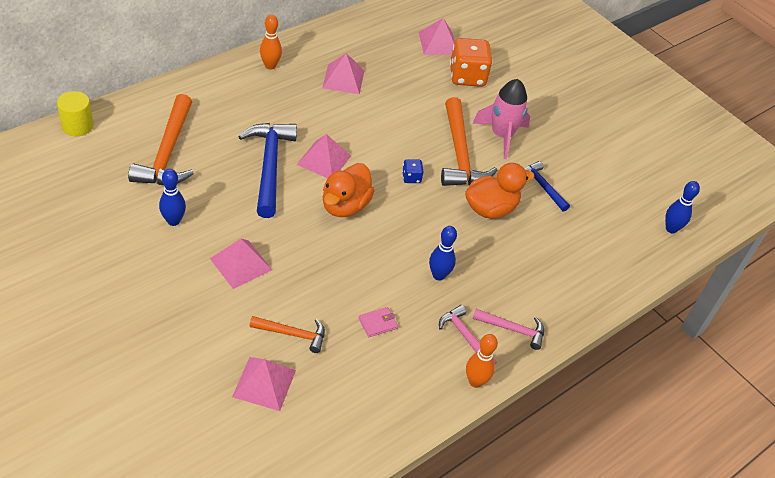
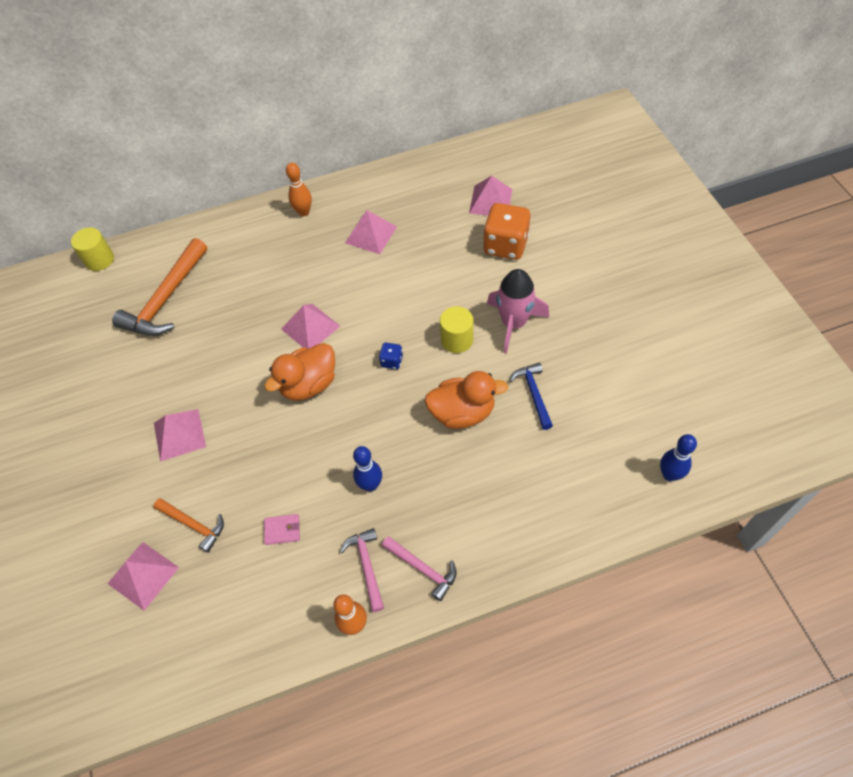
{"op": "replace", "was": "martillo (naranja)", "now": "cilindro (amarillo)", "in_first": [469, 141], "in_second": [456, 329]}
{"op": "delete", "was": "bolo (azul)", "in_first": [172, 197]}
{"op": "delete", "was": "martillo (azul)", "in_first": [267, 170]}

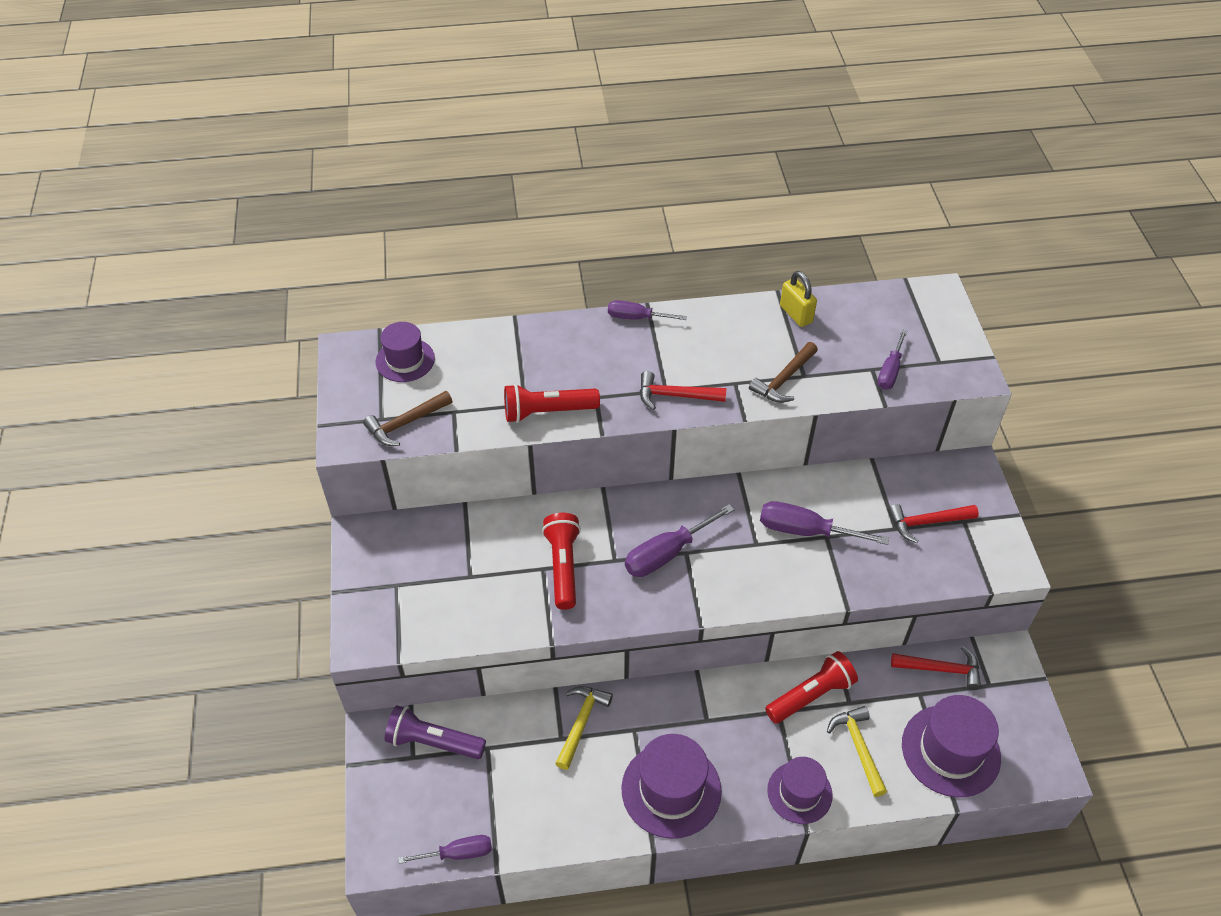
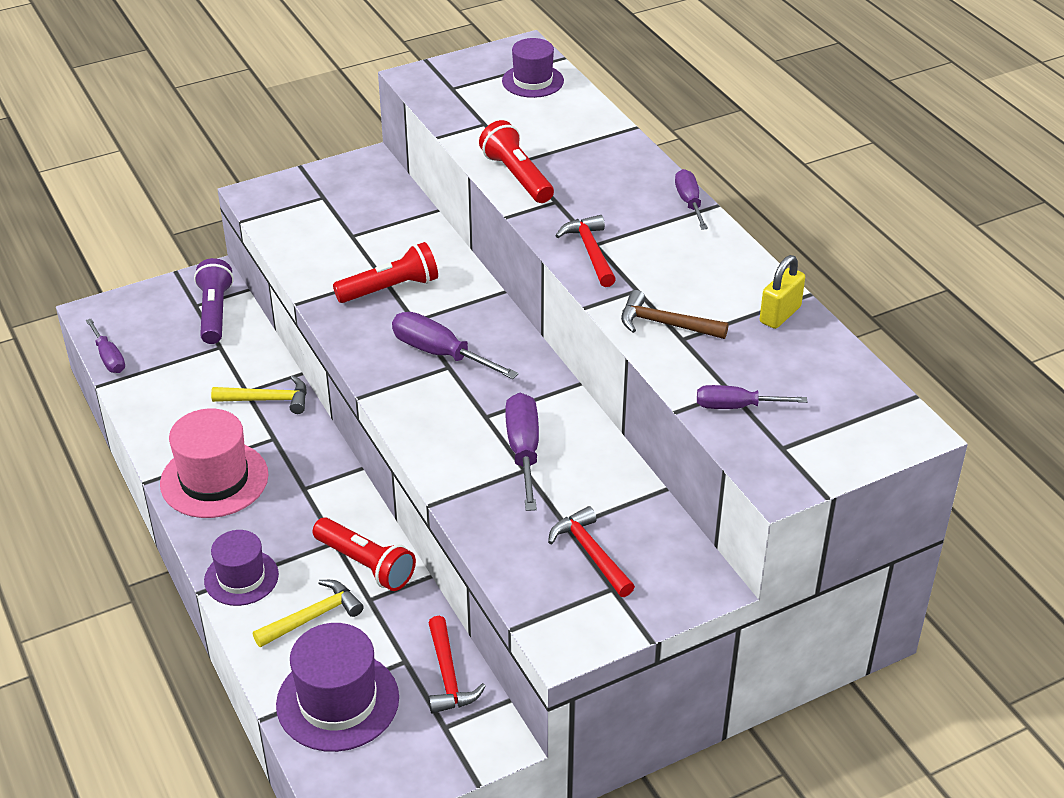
{"op": "recolor", "was": "sombrero (morado)", "now": "sombrero (rosa)", "in_first": [671, 786], "in_second": [214, 463]}
{"op": "delete", "was": "martillo (marrón)", "in_first": [408, 418]}

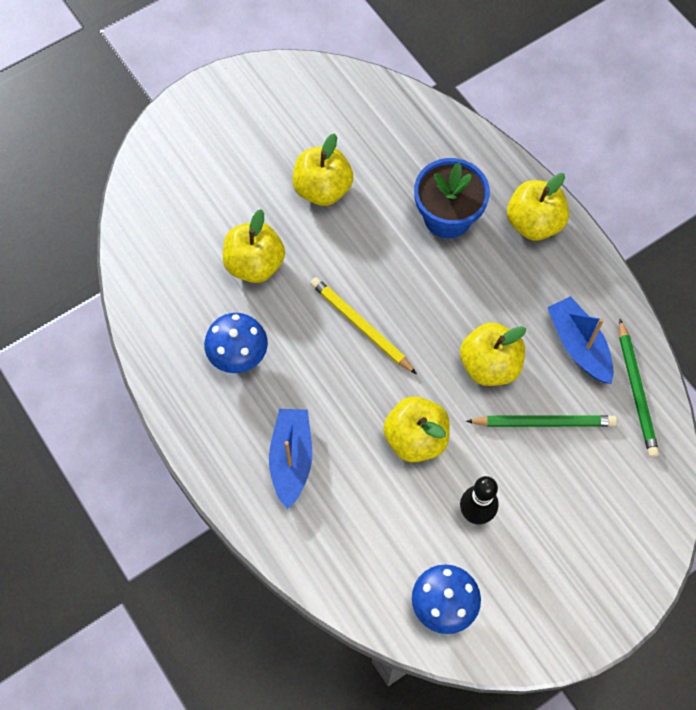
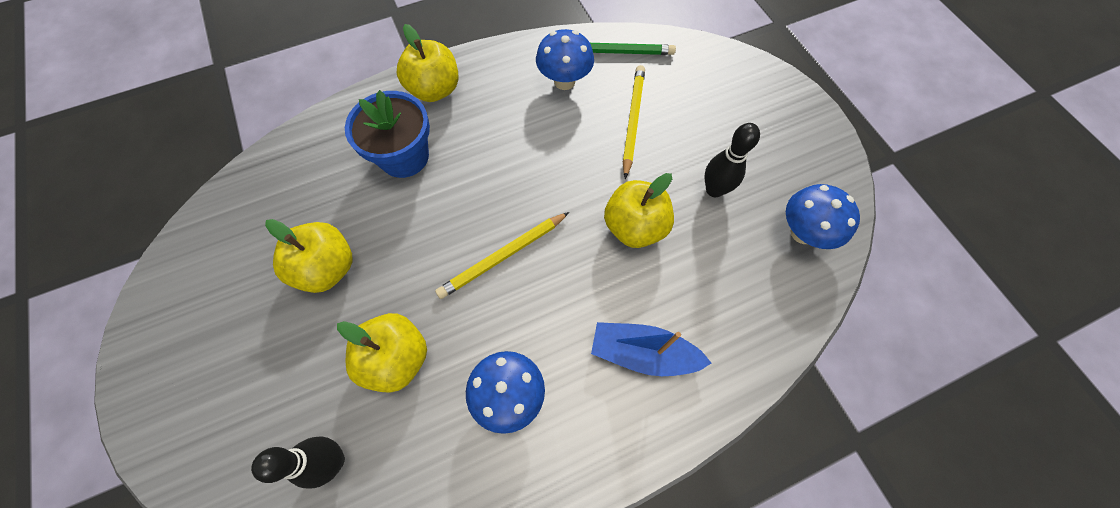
{"op": "insert", "now": "bolo (negro)", "in_second": [298, 462]}
{"op": "replace", "was": "barco (azul)", "now": "seta (azul)", "in_first": [580, 340], "in_second": [565, 59]}
{"op": "recolor", "was": "lápiz (verde)", "now": "lápiz (amarillo)", "in_first": [541, 421], "in_second": [634, 122]}
{"op": "delete", "was": "manzana (amarillo)", "in_first": [493, 354]}

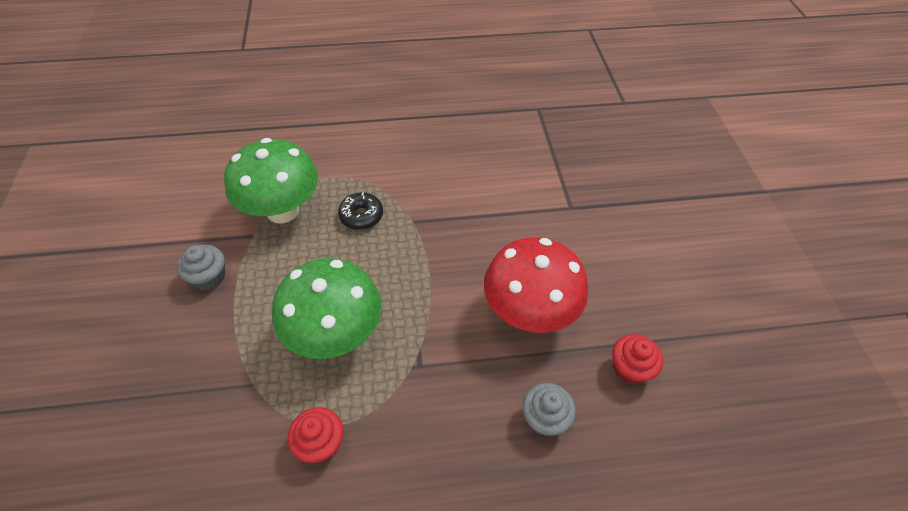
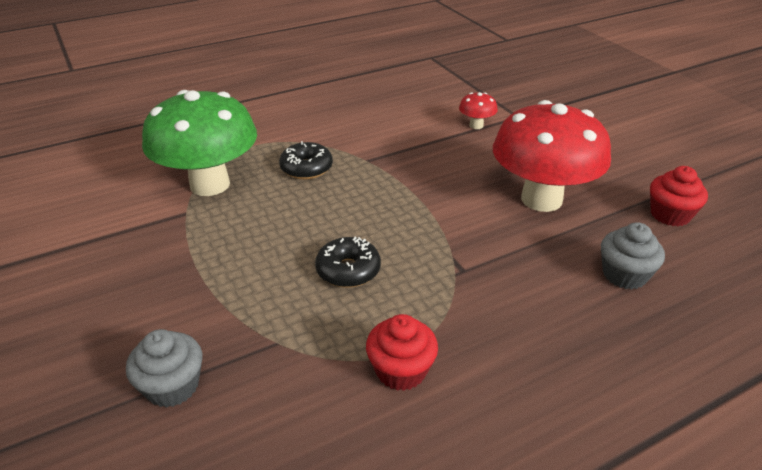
{"op": "move", "was": "magdalena (gris)", "in_first": [201, 267], "in_second": [164, 368]}
{"op": "replace", "was": "seta (verde)", "now": "rosquilla (negro)", "in_first": [327, 308], "in_second": [348, 262]}
{"op": "insert", "now": "seta (rojo)", "in_second": [478, 110]}

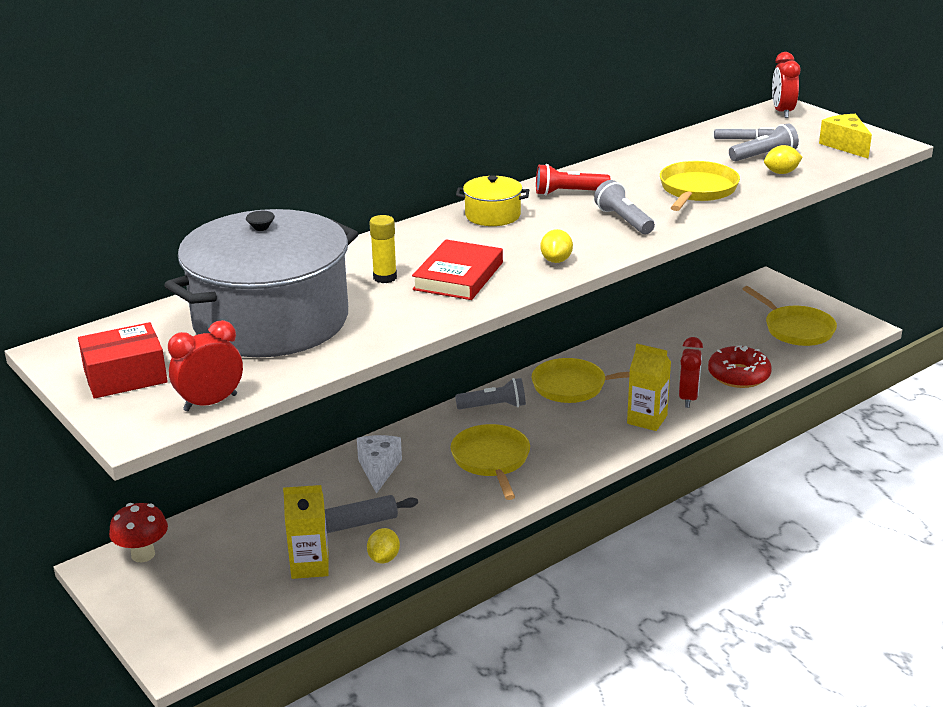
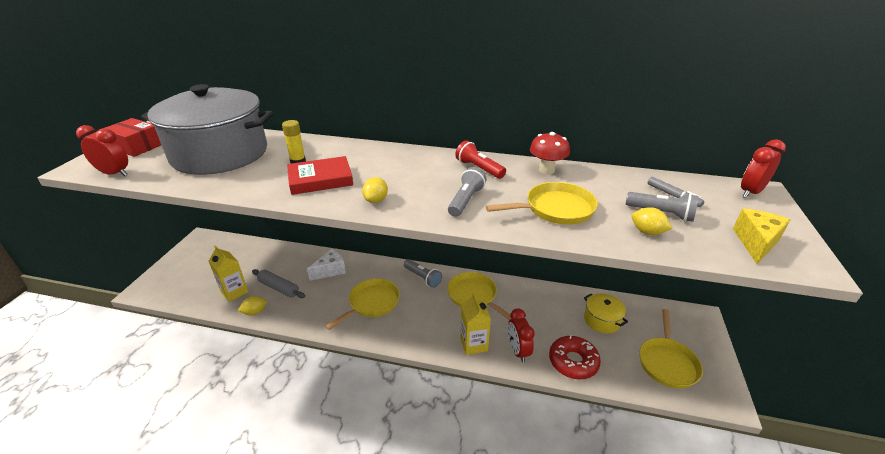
{"op": "rotate", "was": "limón (amarillo)", "in_first": [556, 246], "in_second": [375, 190], "clockwise": -45}
{"op": "rotate", "was": "despertador (rojo)", "in_first": [691, 372], "in_second": [521, 335], "clockwise": 105}
{"op": "move", "was": "seta (rojo)", "in_first": [138, 532], "in_second": [550, 153]}
{"op": "move", "was": "olla (amarillo)", "in_first": [492, 200], "in_second": [606, 313]}

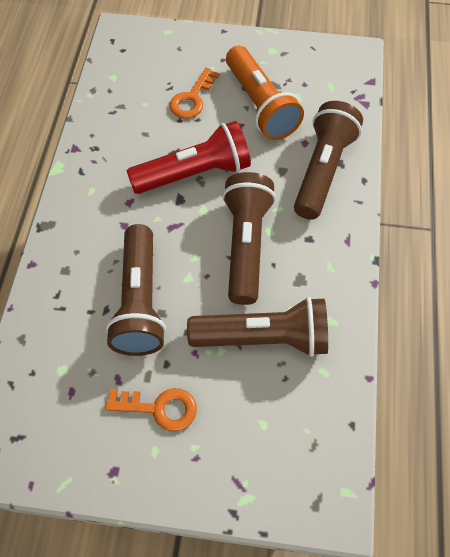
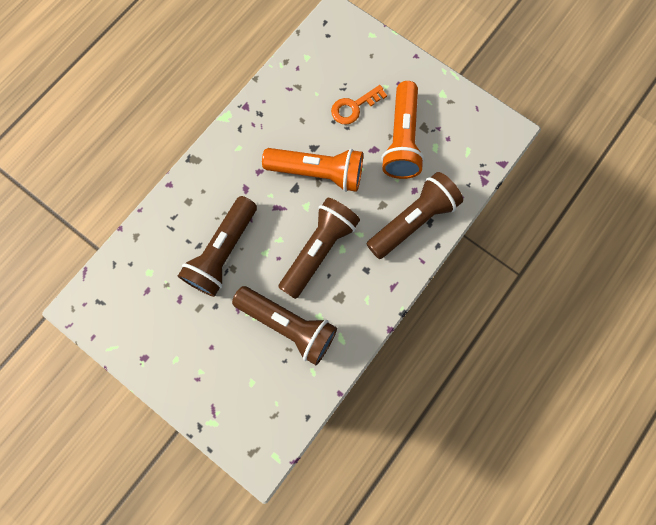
{"op": "recolor", "was": "lámpara de mano (rojo)", "now": "lámpara de mano (naranja)", "in_first": [189, 157], "in_second": [312, 170]}
{"op": "delete", "was": "llave (naranja)", "in_first": [151, 410]}

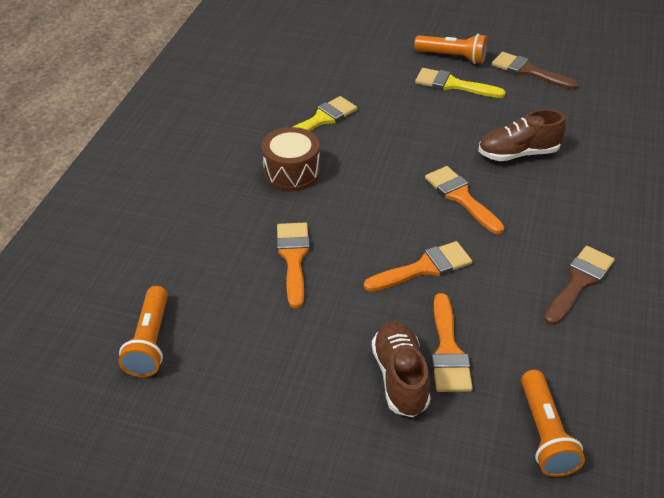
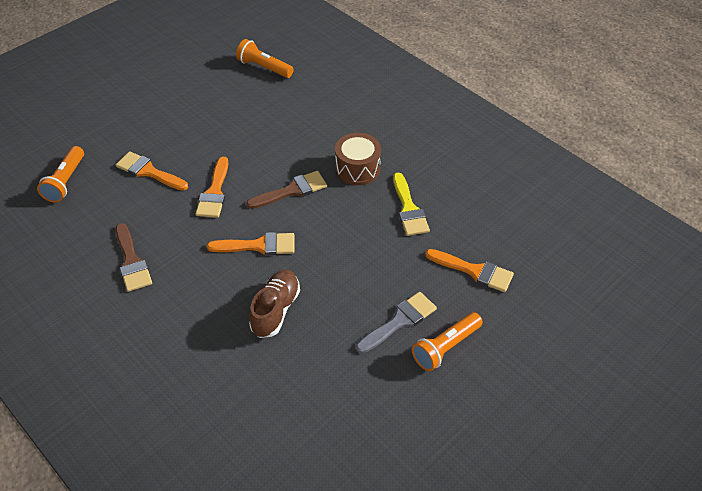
{"op": "rotate", "was": "lámpara de mano (naranja)", "in_first": [553, 423], "in_second": [60, 174], "clockwise": -105}
{"op": "move", "was": "pincel (marrón)", "in_first": [535, 71], "in_second": [286, 190]}
{"op": "recolor", "was": "pincel (amarillo)", "now": "pincel (gris)", "in_first": [460, 83], "in_second": [396, 323]}
{"op": "move", "was": "pincel (naranja)", "in_first": [293, 265], "in_second": [469, 270]}
{"op": "delete", "was": "zapato (marrón)", "in_first": [401, 369]}

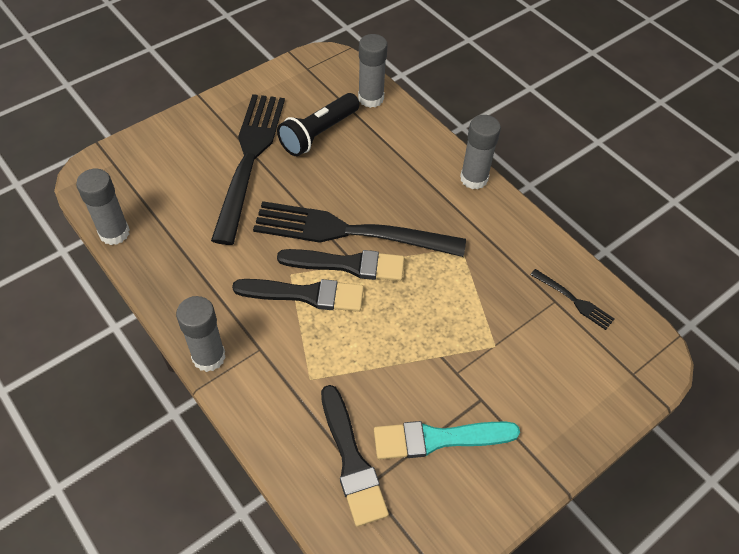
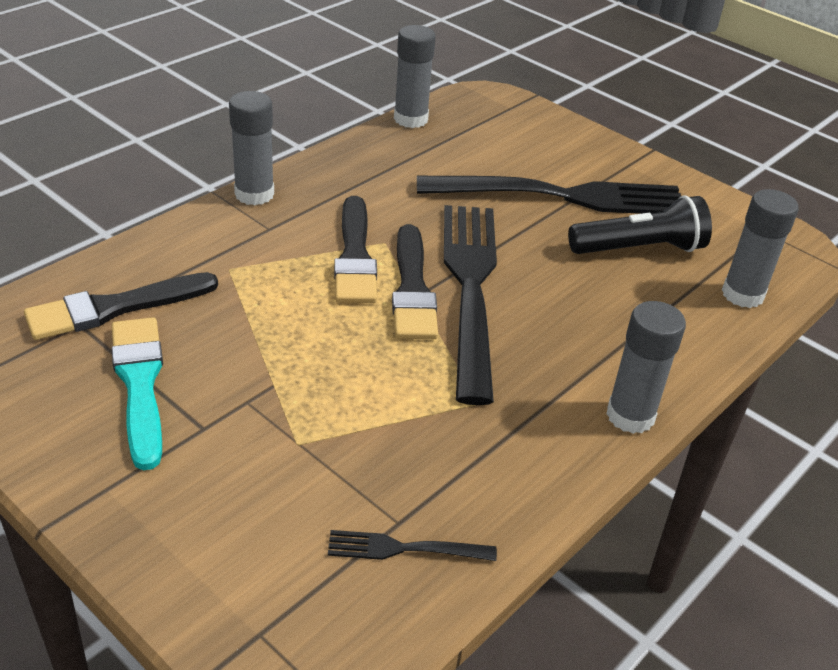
{"op": "rotate", "was": "tenedor (negro)", "in_first": [572, 299], "in_second": [412, 545], "clockwise": 60}
{"op": "rotate", "was": "lámpara de mano (negro)", "in_first": [318, 124], "in_second": [640, 224], "clockwise": 135}

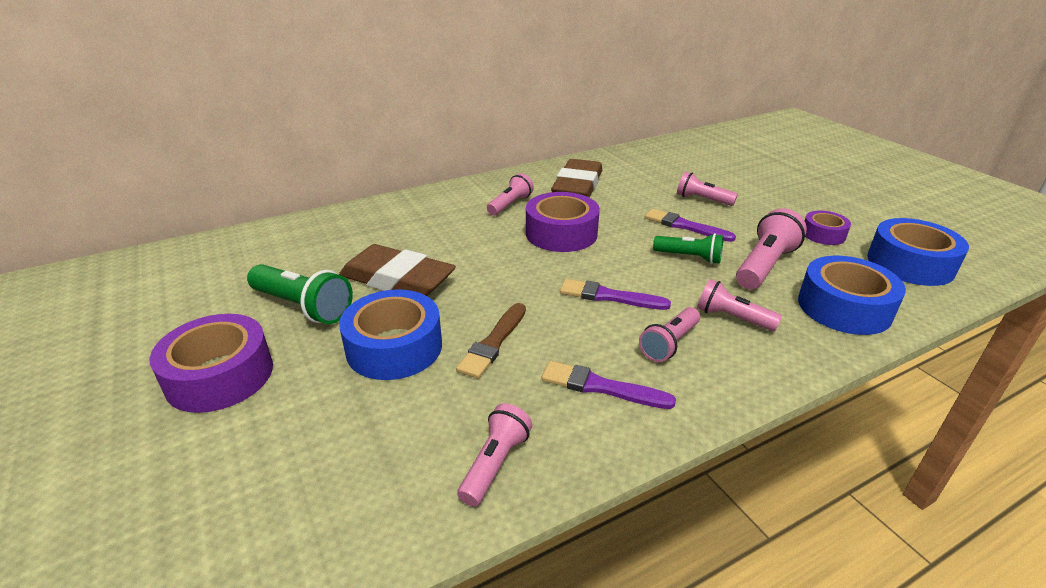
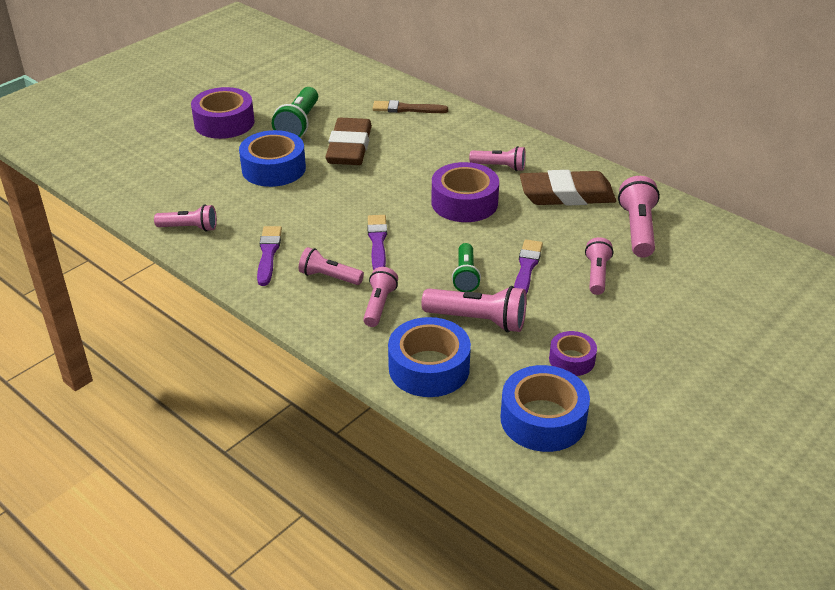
{"op": "move", "was": "pincel (marrón)", "in_first": [491, 341], "in_second": [410, 106]}
{"op": "insert", "now": "lámpara de mano (rosa)", "in_second": [639, 217]}

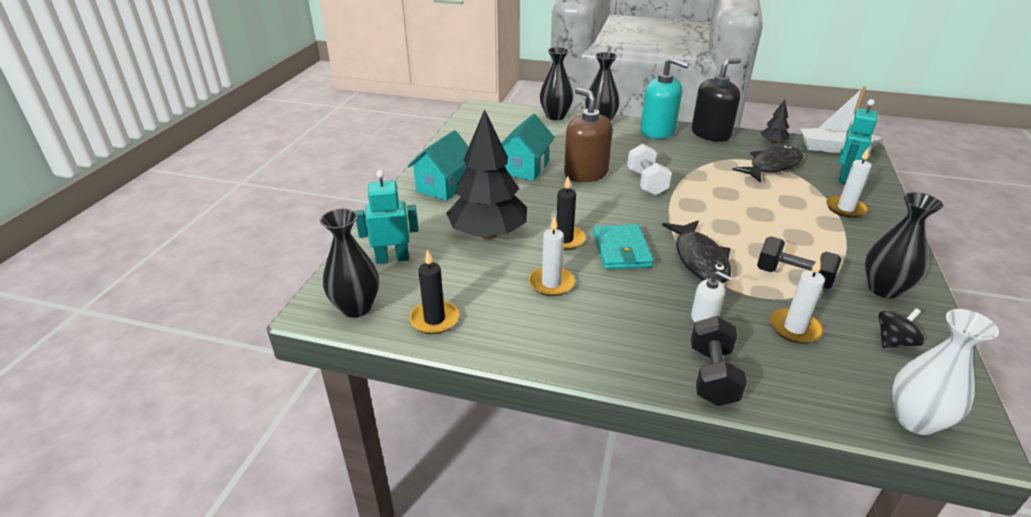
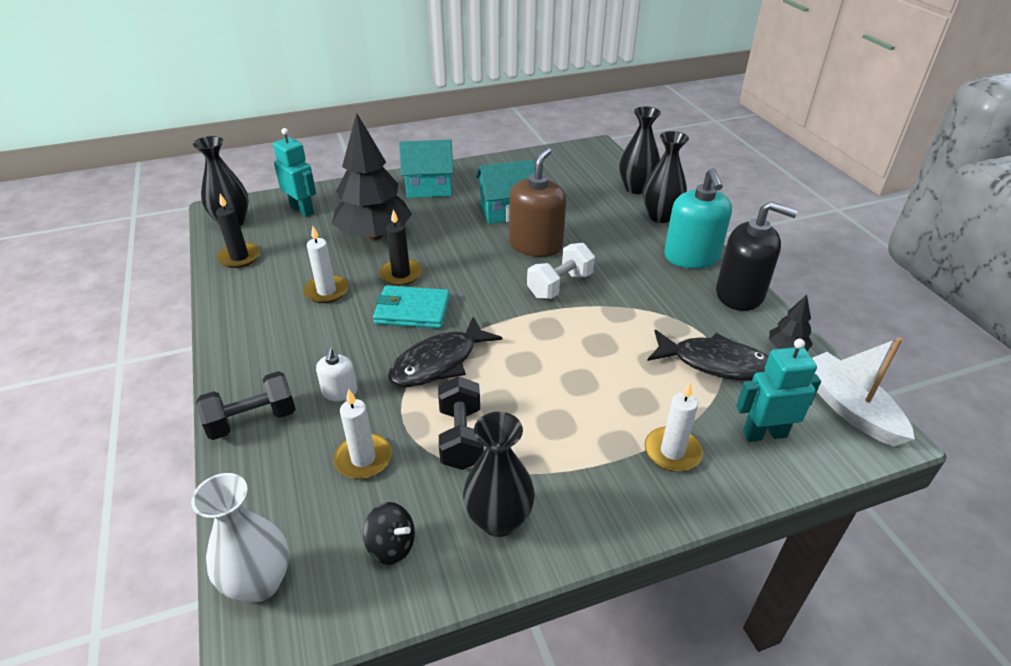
{"op": "rotate", "was": "cartera (turquesa)", "in_first": [623, 246], "in_second": [411, 307], "clockwise": 45}

